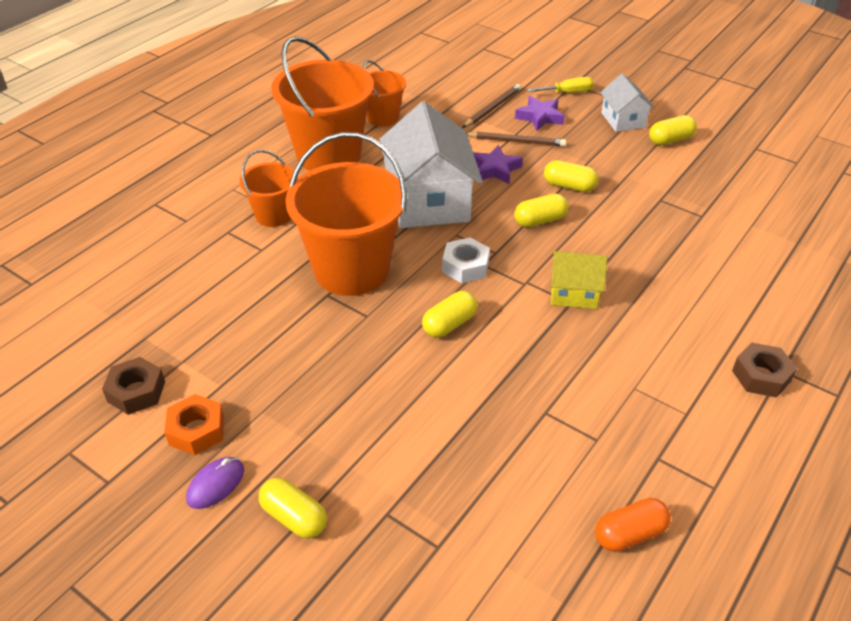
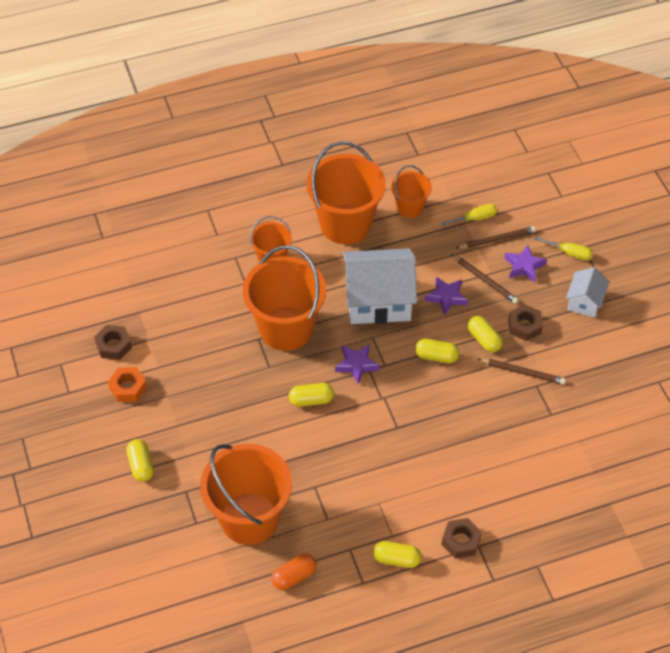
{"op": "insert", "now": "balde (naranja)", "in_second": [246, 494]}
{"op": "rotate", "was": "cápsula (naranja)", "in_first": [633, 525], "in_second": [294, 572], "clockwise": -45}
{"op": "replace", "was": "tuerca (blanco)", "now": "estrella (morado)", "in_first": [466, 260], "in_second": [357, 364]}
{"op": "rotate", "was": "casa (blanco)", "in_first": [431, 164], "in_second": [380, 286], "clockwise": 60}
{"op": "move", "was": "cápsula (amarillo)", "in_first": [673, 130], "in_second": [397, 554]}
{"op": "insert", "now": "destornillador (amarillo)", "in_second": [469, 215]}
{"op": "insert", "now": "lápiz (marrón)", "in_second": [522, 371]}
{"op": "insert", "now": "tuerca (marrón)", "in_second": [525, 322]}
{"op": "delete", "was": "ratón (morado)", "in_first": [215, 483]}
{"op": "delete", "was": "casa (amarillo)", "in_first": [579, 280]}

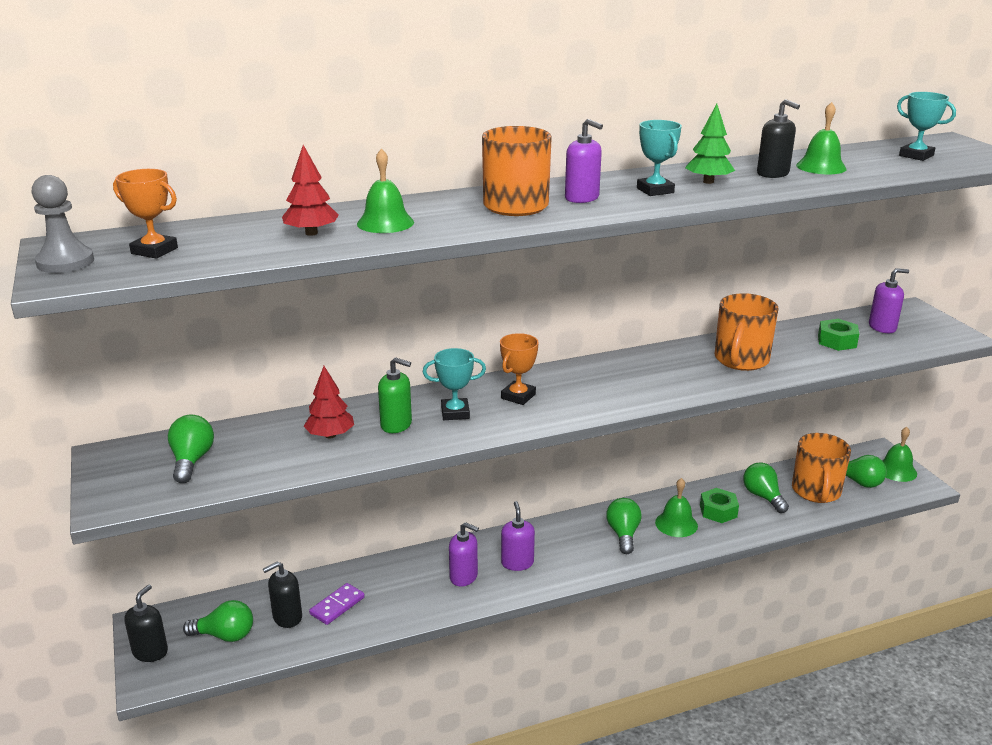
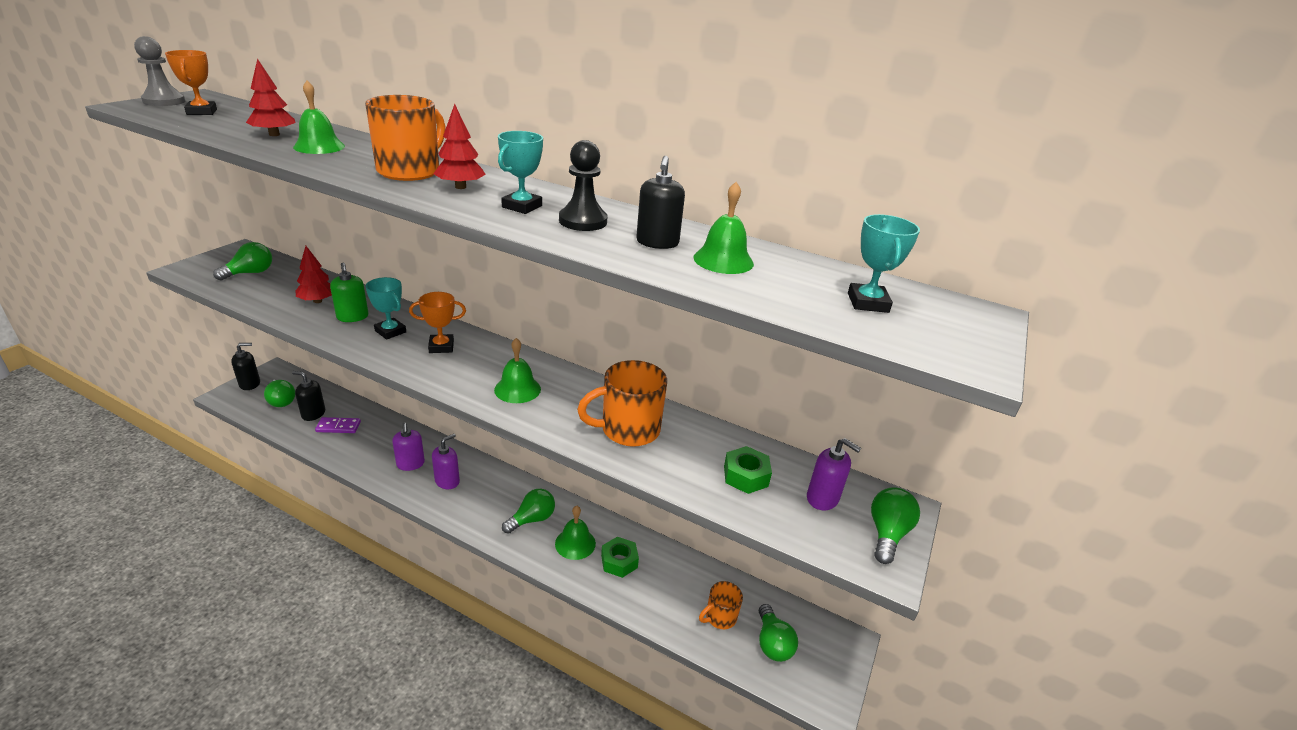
{"op": "replace", "was": "dispensador de jabón (morado)", "now": "árbol (rojo)", "in_first": [584, 161], "in_second": [459, 146]}
{"op": "move", "was": "campana (verde)", "in_first": [899, 454], "in_second": [517, 370]}
{"op": "replace", "was": "árbol (verde)", "now": "peón (negro)", "in_first": [710, 144], "in_second": [583, 185]}
{"op": "resize", "was": "taza (naranja)", "in_first": [821, 468], "in_second": [721, 605], "ratio": 0.59}
{"op": "move", "was": "bombilla (verde)", "in_first": [766, 487], "in_second": [895, 526]}

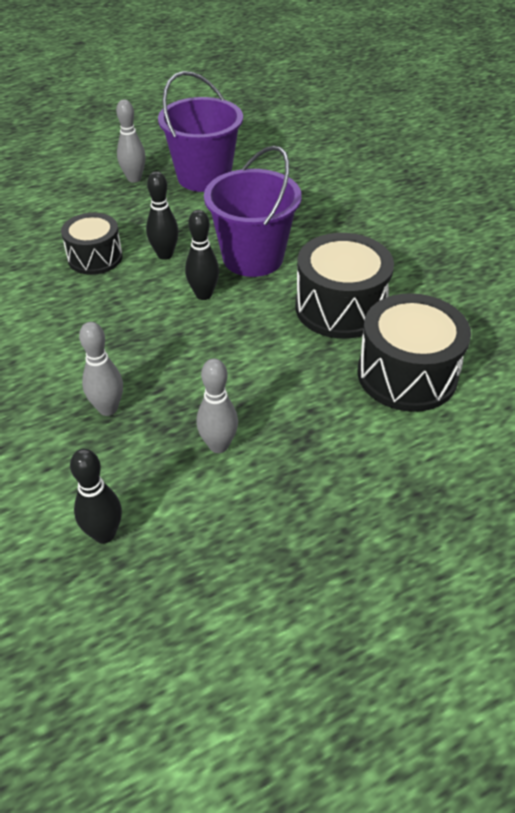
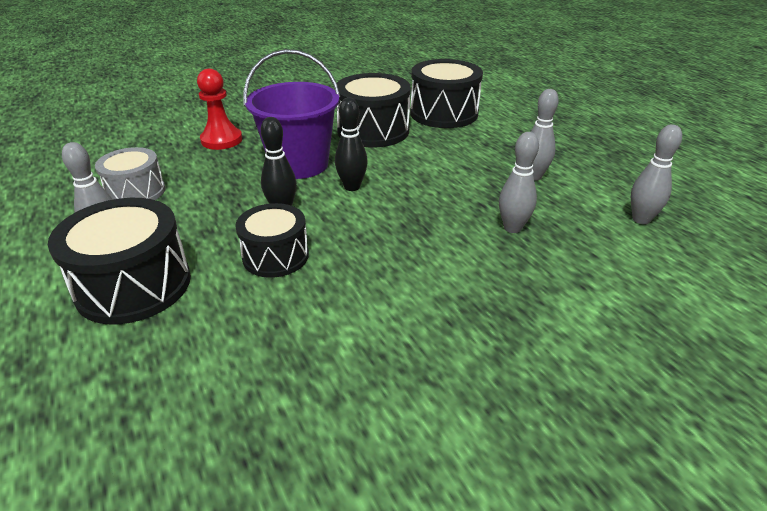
{"op": "insert", "now": "tambor (negro)", "in_second": [119, 261]}
{"op": "replace", "was": "balde (morado)", "now": "tambor (gris)", "in_first": [200, 131], "in_second": [130, 173]}
{"op": "insert", "now": "peón (rojo)", "in_second": [219, 109]}
{"op": "recolor", "was": "bolo (negro)", "now": "bolo (gris)", "in_first": [96, 496], "in_second": [656, 174]}

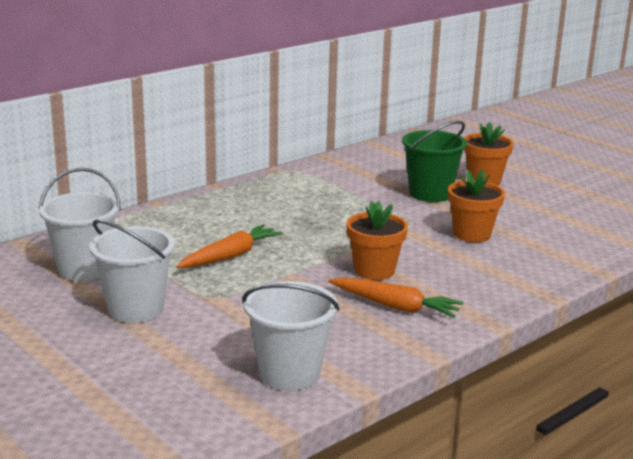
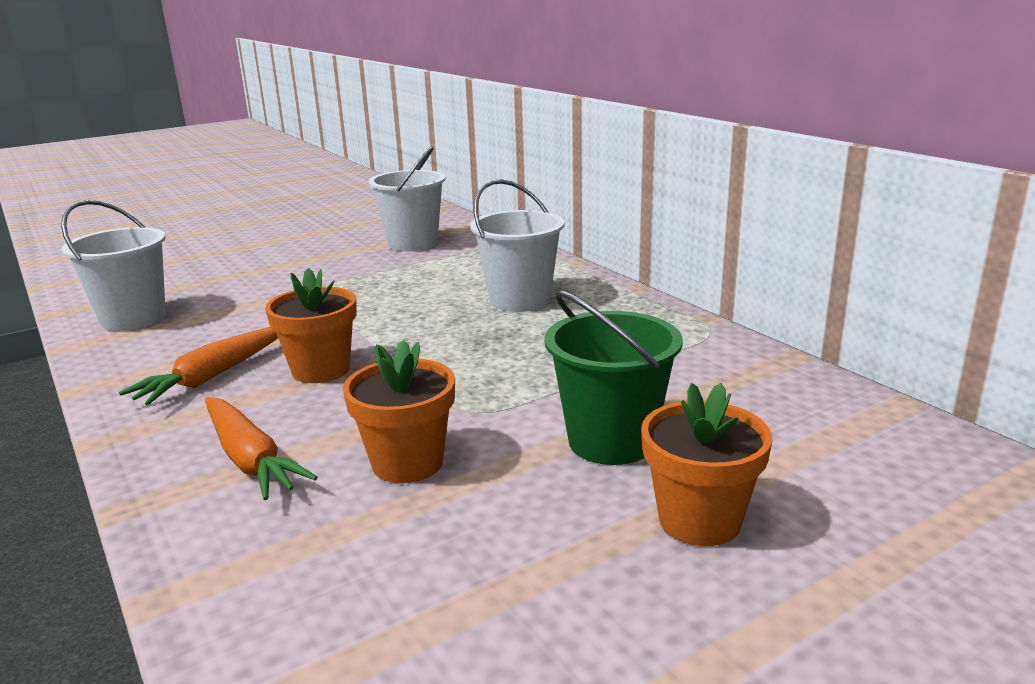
{"op": "move", "was": "zanahoria (naranja)", "in_first": [229, 246], "in_second": [261, 448]}
{"op": "move", "was": "balde (blanco)", "in_first": [132, 271], "in_second": [517, 245]}

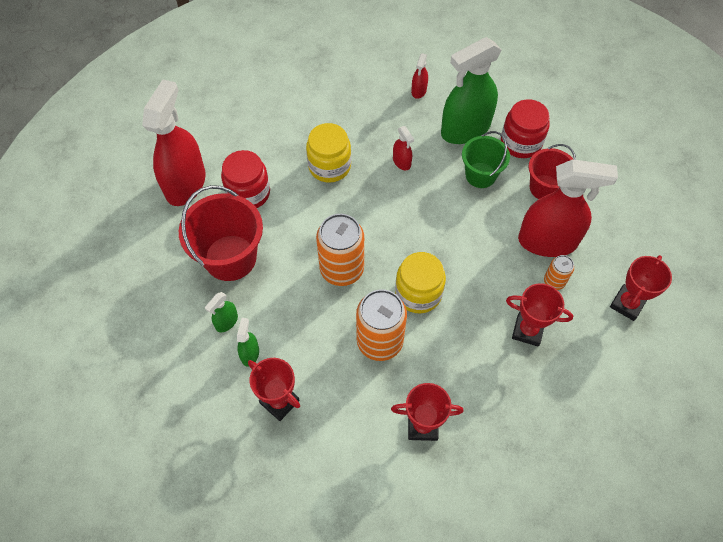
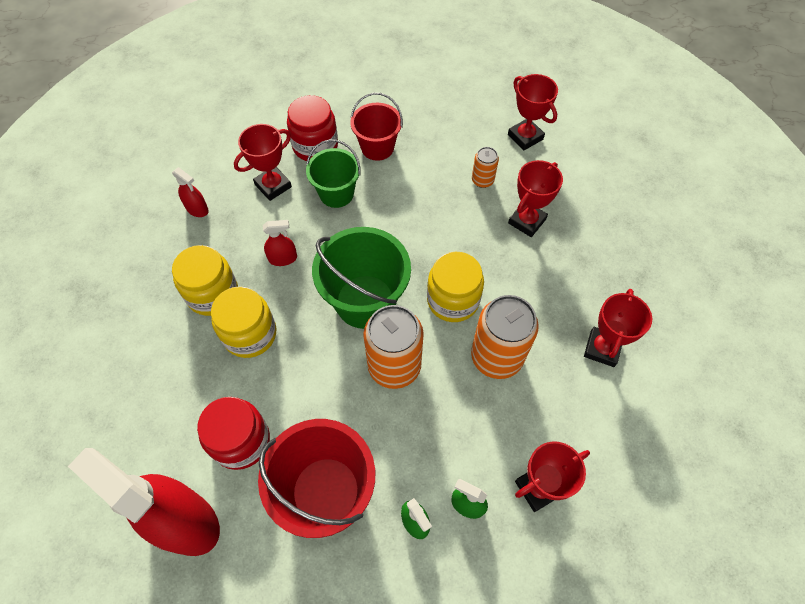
{"op": "insert", "now": "tarro (amarillo)", "in_second": [205, 280]}
{"op": "replace", "was": "pulverizador (verde)", "now": "trofeo (rojo)", "in_first": [471, 90], "in_second": [263, 162]}
{"op": "insert", "now": "balde (verde)", "in_second": [361, 278]}
{"op": "delete", "was": "pulverizador (rojo)", "in_first": [568, 208]}

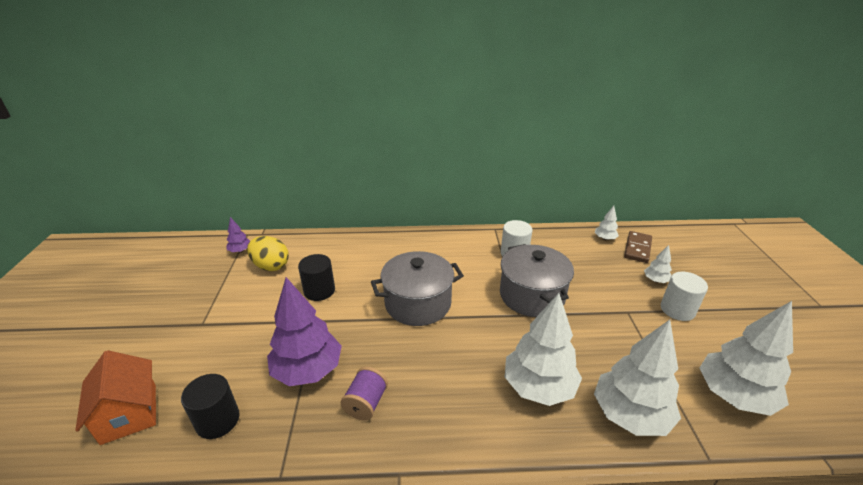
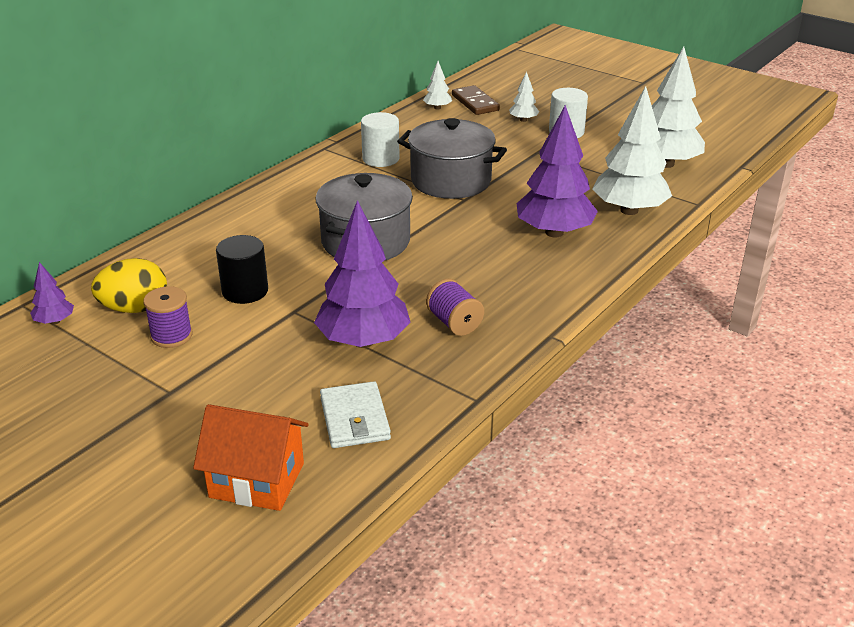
{"op": "insert", "now": "carrete (morado)", "in_second": [167, 317]}
{"op": "replace", "was": "cilindro (negro)", "now": "cartera (blanco)", "in_first": [210, 406], "in_second": [355, 414]}
{"op": "recolor", "was": "árbol (blanco)", "now": "árbol (morado)", "in_first": [543, 349], "in_second": [557, 171]}

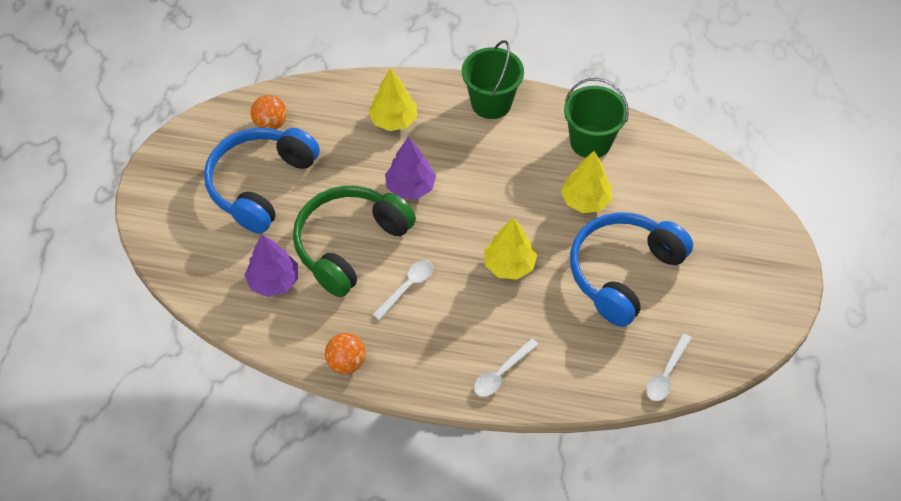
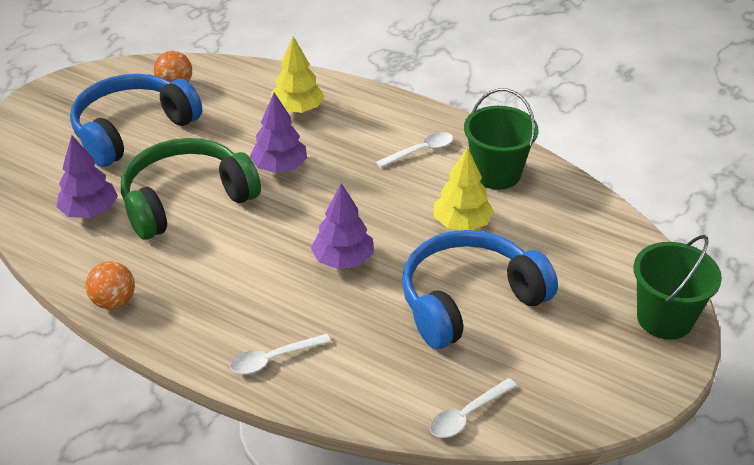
{"op": "recolor", "was": "árbol (amarillo)", "now": "árbol (morado)", "in_first": [510, 248], "in_second": [342, 226]}
{"op": "move", "was": "cuchara (blanco)", "in_first": [402, 290], "in_second": [414, 150]}
{"op": "move", "was": "balde (verde)", "in_first": [493, 79], "in_second": [677, 287]}

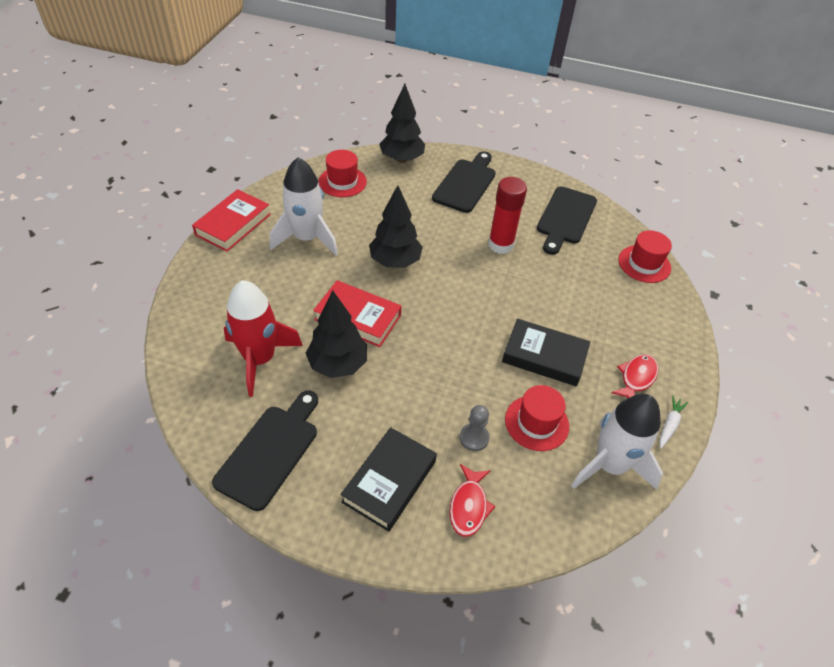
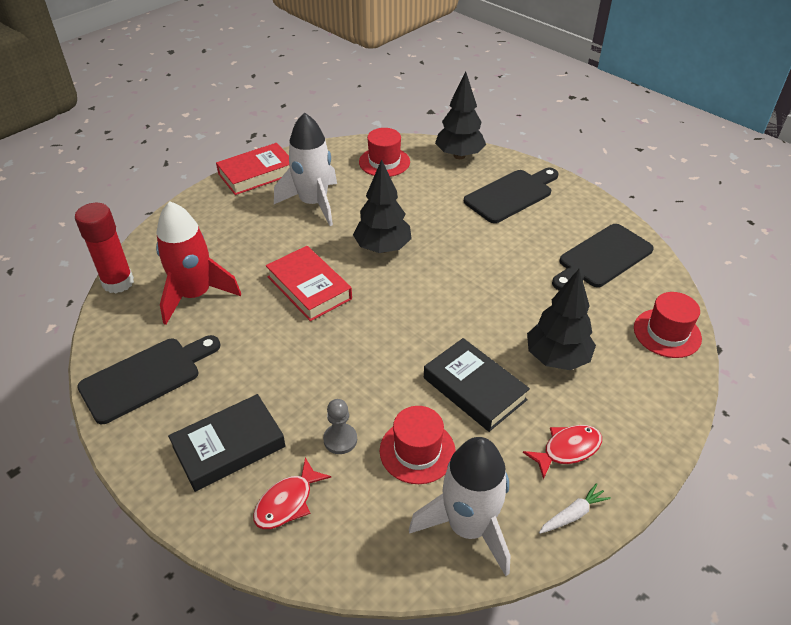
{"op": "move", "was": "barra de pegamento (rojo)", "in_first": [507, 215], "in_second": [104, 248]}
{"op": "move", "was": "árbol (negro)", "in_first": [336, 334], "in_second": [561, 319]}

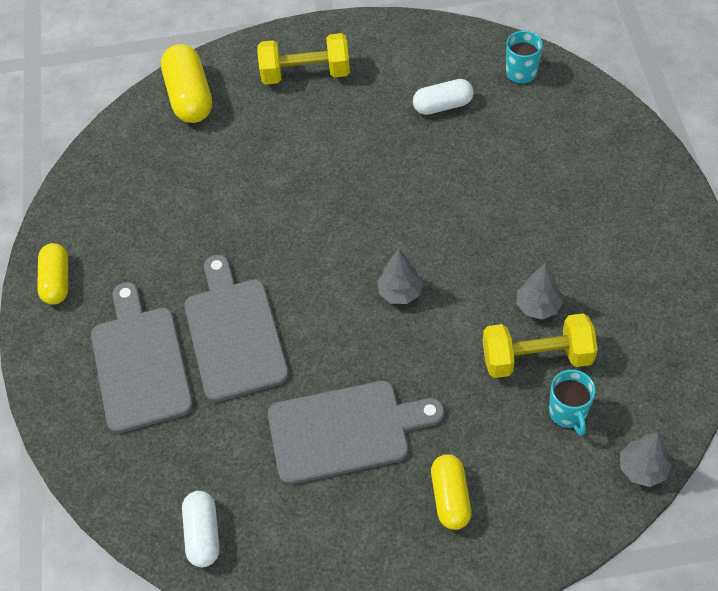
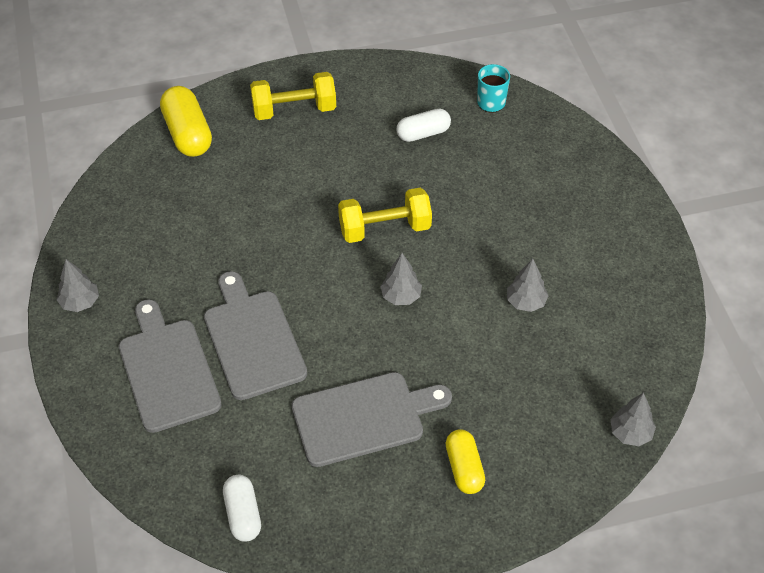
{"op": "replace", "was": "cápsula (amarillo)", "now": "árbol (gris)", "in_first": [52, 274], "in_second": [78, 285]}
{"op": "move", "was": "mancuerna (amarillo)", "in_first": [540, 345], "in_second": [385, 215]}
{"op": "delete", "was": "taza (turquesa)", "in_first": [572, 403]}

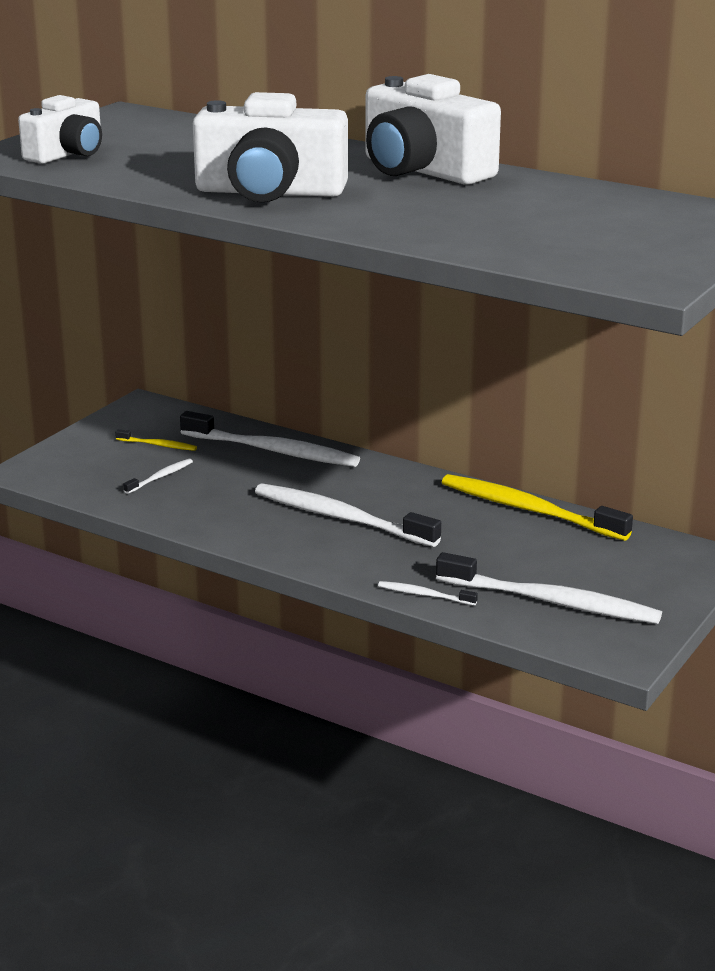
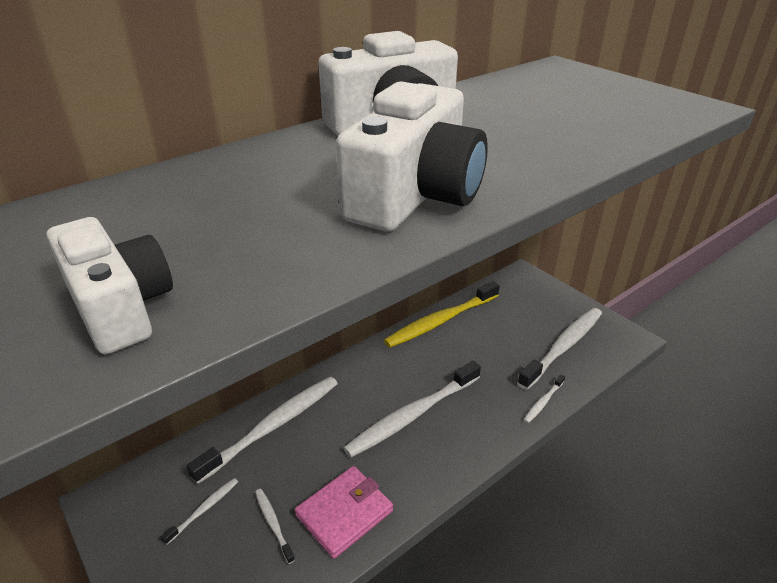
{"op": "recolor", "was": "cepillo de dientes (amarillo)", "now": "cepillo de dientes (blanco)", "in_first": [156, 440], "in_second": [199, 511]}
{"op": "insert", "now": "cartera (rosa)", "in_second": [344, 512]}

